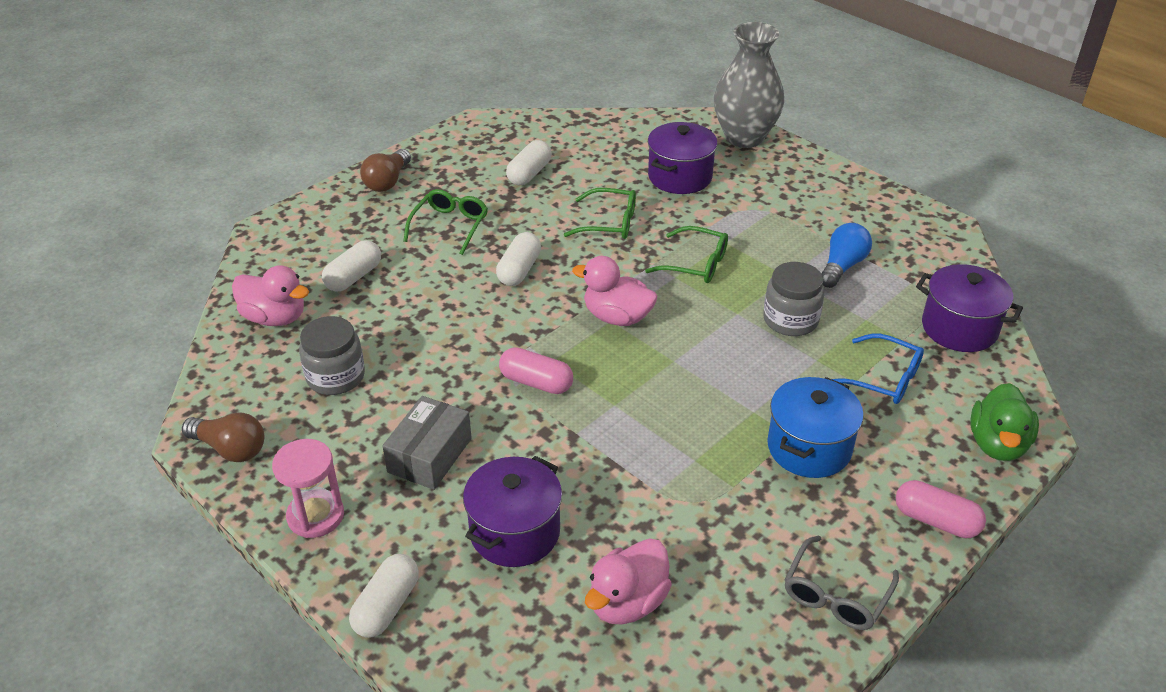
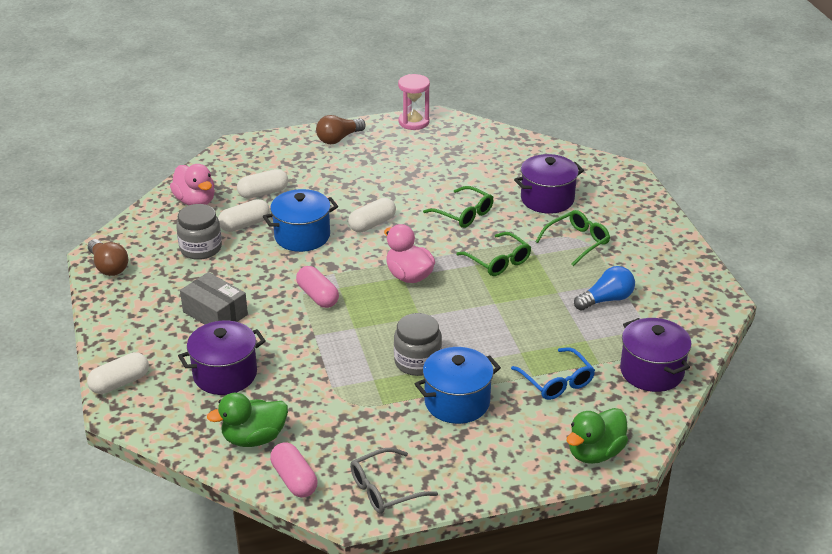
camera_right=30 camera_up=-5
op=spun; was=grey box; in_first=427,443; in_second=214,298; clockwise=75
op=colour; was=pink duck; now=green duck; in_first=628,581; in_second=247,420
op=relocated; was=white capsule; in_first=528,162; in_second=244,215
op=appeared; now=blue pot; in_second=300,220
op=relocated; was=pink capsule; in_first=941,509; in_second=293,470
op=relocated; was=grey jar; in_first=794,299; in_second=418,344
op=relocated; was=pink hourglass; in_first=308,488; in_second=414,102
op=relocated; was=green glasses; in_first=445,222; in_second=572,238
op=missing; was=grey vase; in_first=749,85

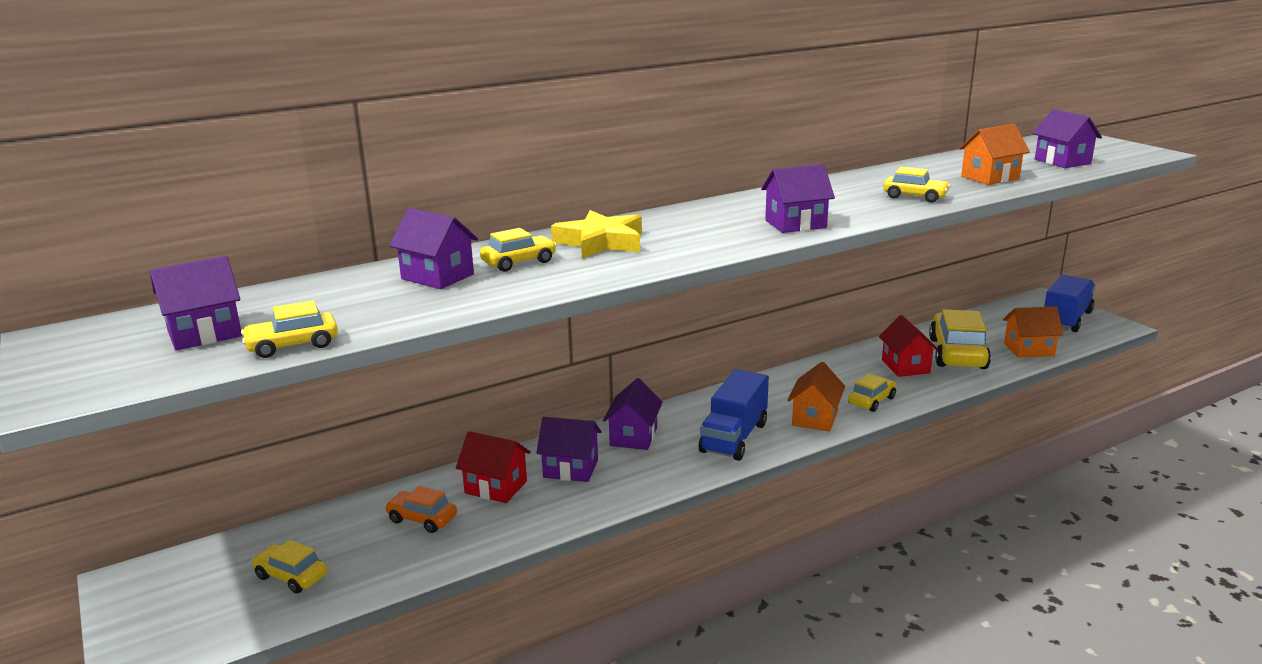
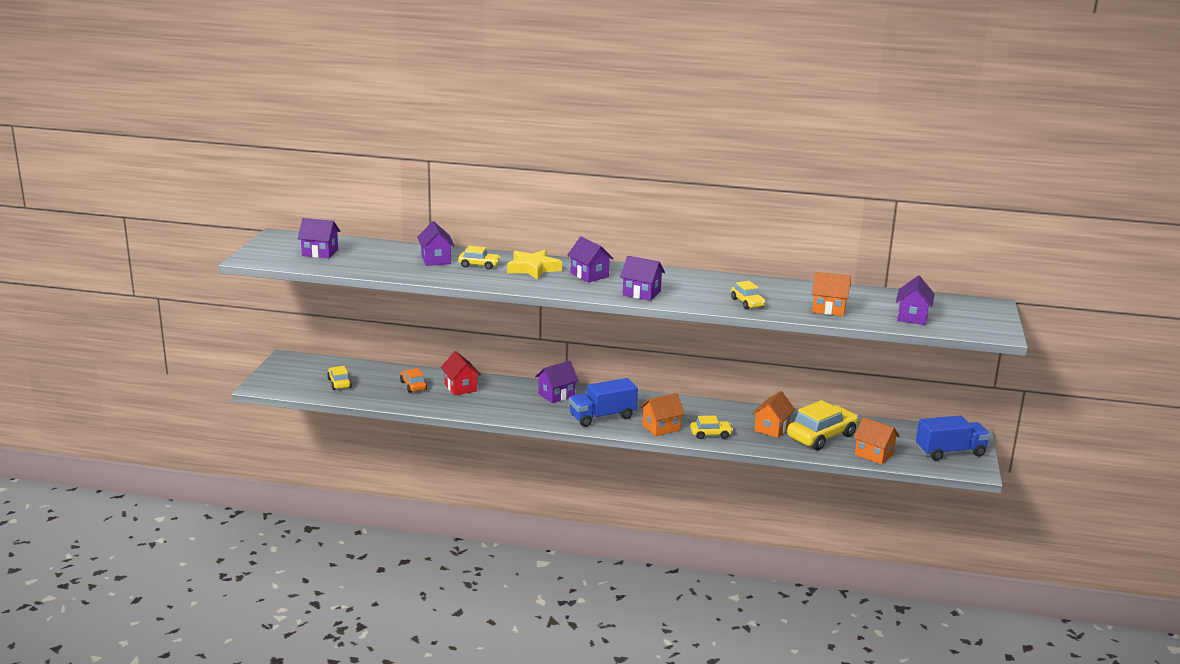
camera_right=40 camera_up=0
op=relocated; was=purple house; in_first=568,449; in_second=590,259
op=colour; was=red house; now=orange house; in_first=909,346; in_second=773,414
op=missing; was=yellow car; in_first=289,329

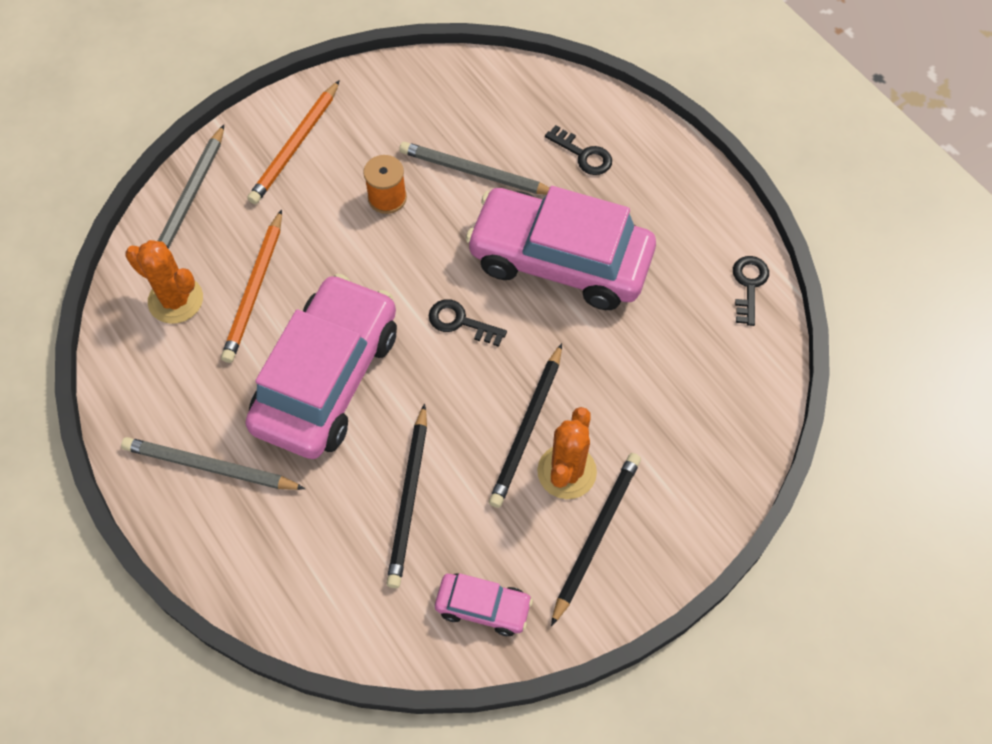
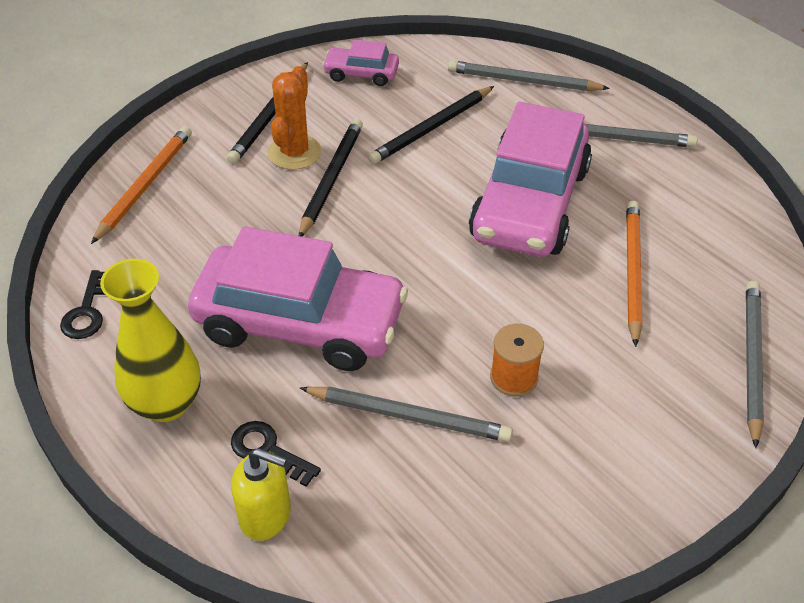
camera_right=175 camera_up=-15
op=relocated; was=orange pencil; in_first=293,142; in_second=141,185
op=appeared; now=yellow vase; in_second=150,340
op=appeared; now=yellow soap dispenser; in_second=261,494
op=spun; was=black pencil; in_first=406,495; in_second=431,125; clockwise=-135
op=appeared; now=grey pencil; in_second=529,75
op=missing; was=orange cactus; in_first=164,282
op=missing; was=black key; in_first=468,323

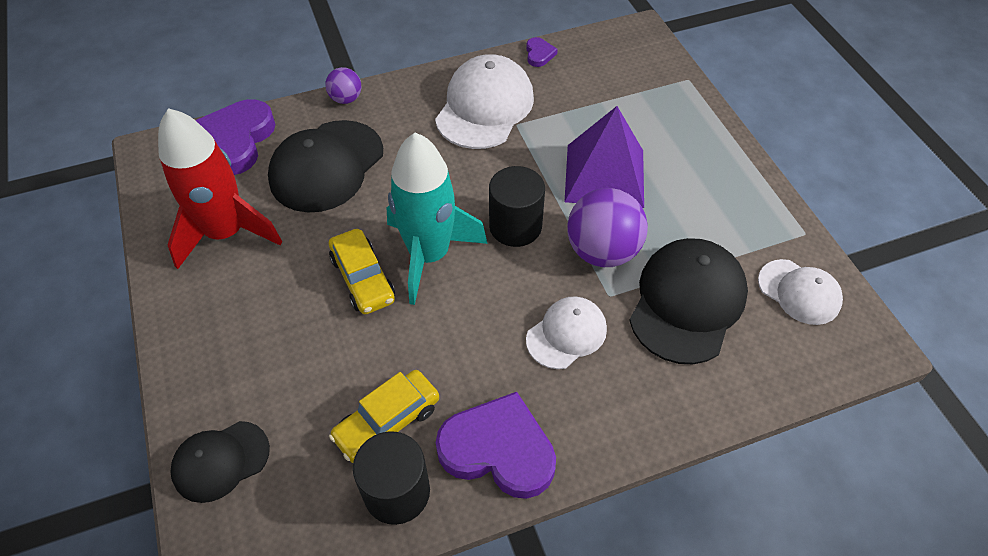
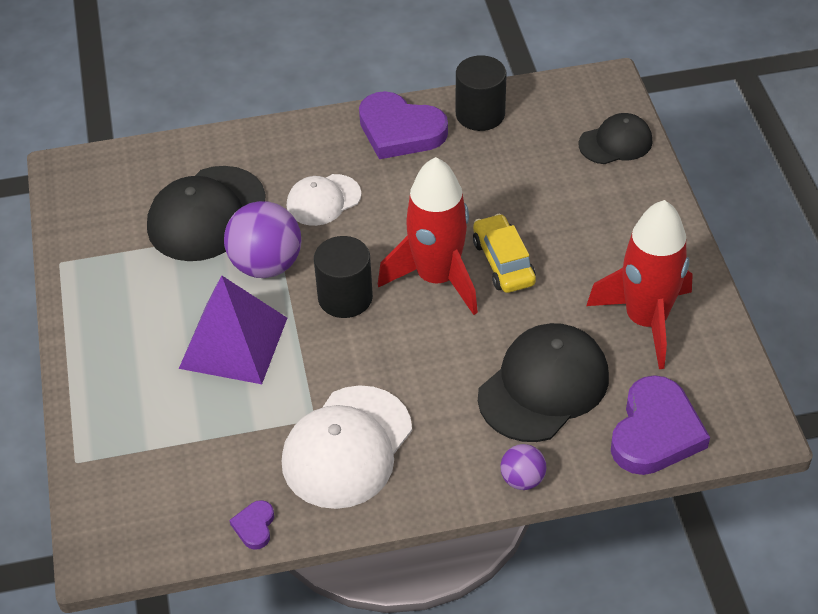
camera_right=-170 camera_up=-5
op=colour; was=turquoise rocket; now=red rocket; in_first=437,219; in_second=428,236
op=missing; was=yellow car; in_first=384,416
op=missing; was=white cap; in_first=800,292

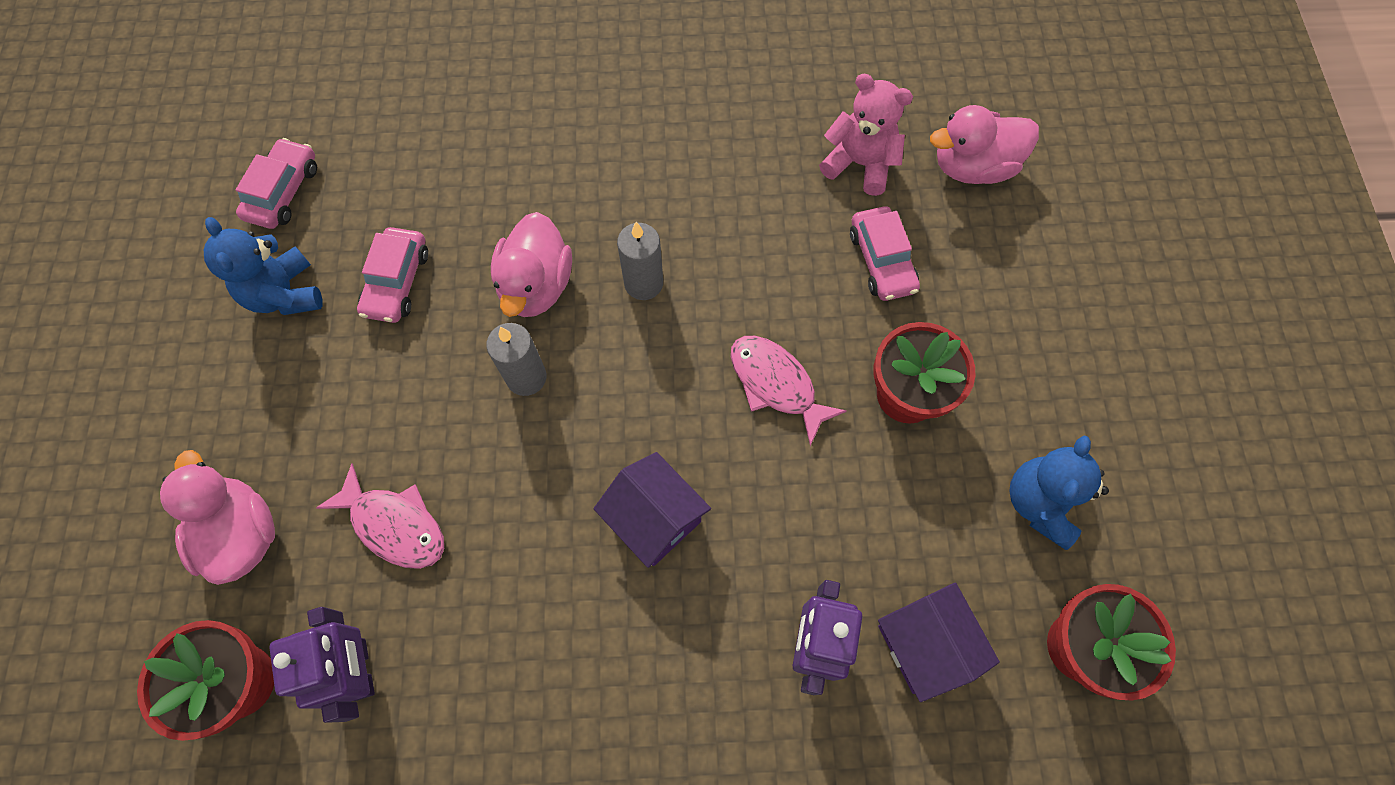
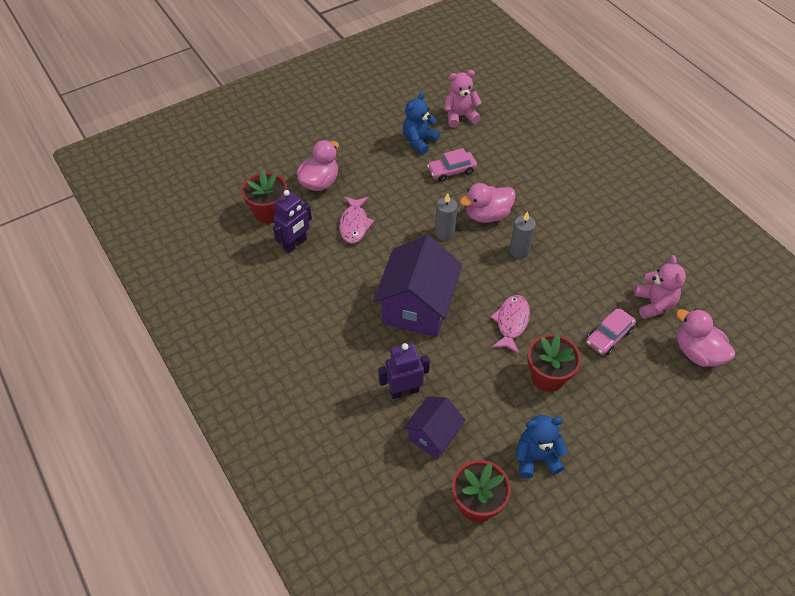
camera_right=60 camera_up=-15
op=size; was=purple house; in_first=652,510; in_second=417,286; ratio=1.75
op=exchanged; was=pink car; now=pink teddy bear; in_first=276,183; in_second=463,99

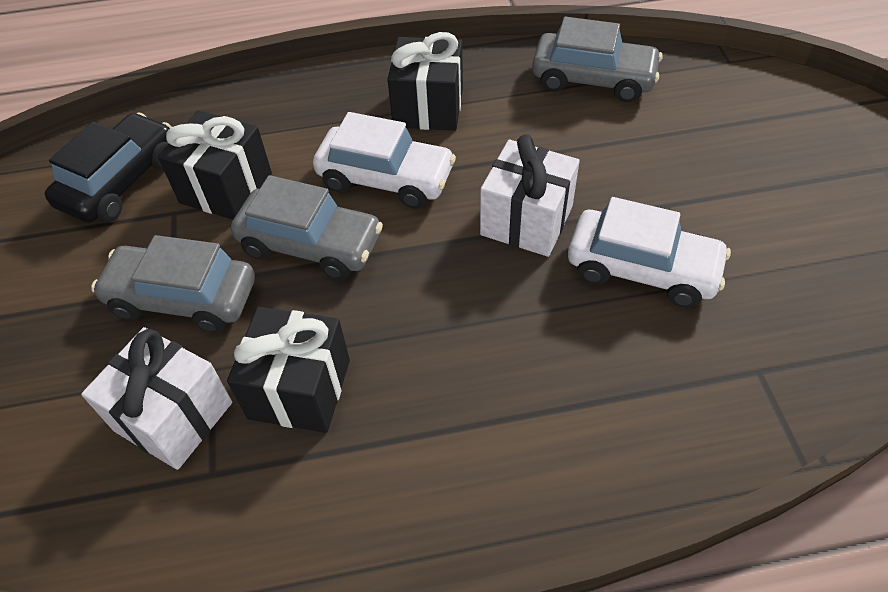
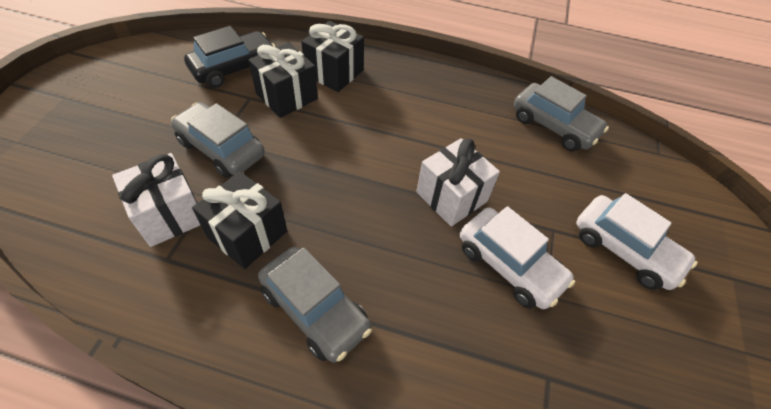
camera_right=20 camera_up=0
op=relocated; was=grey car; in_first=307,227; in_second=315,305
op=relocated; was=black gift; in_first=425,81; in_second=332,56
op=relocated; was=white car; in_first=384,160; in_second=637,241

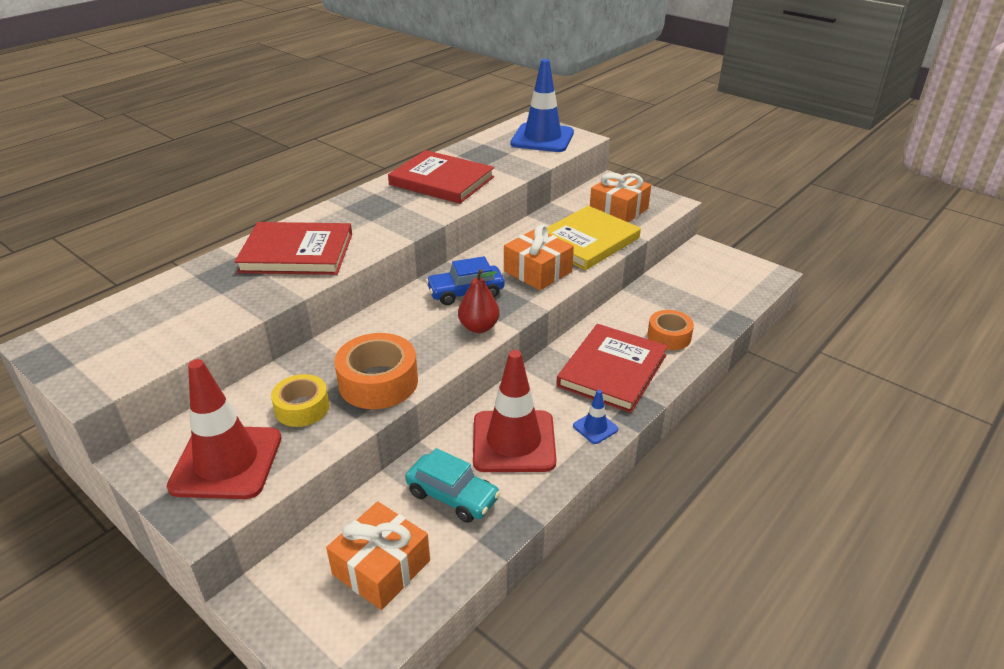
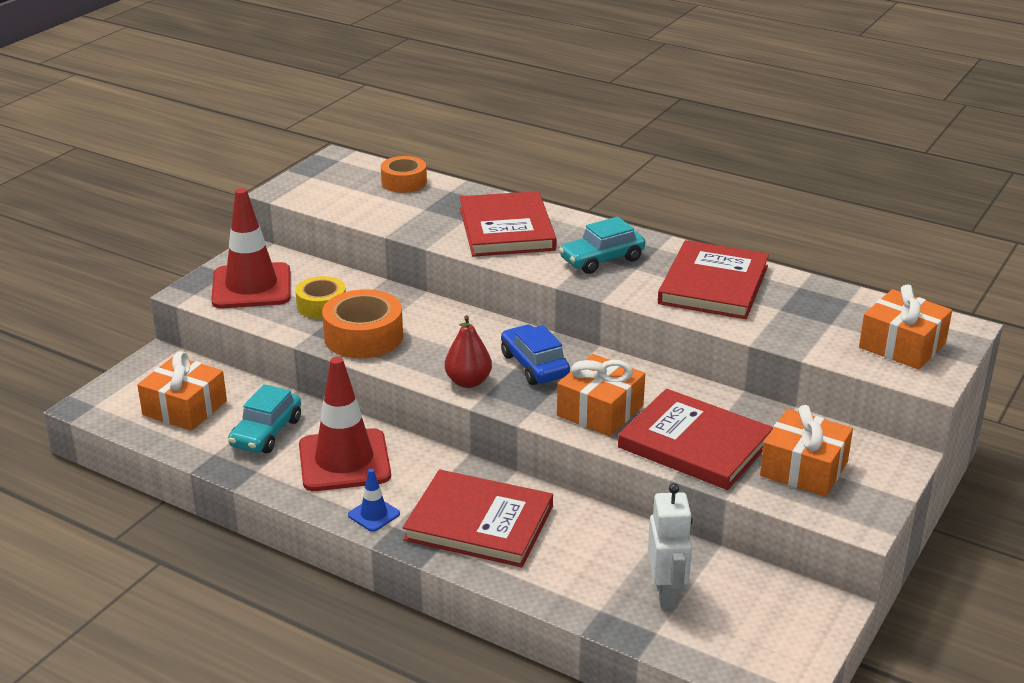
camera_right=80 camera_up=-5
op=relocated; was=orange tape; in_first=670,330; in_second=404,174
op=appeared; now=turquoise car; in_second=602,245
op=colour; was=yellow book; now=red book; in_first=594,238; in_second=695,439
op=appeared; now=white robot; in_second=670,546
op=exchanged; was=blue traffic cone; now=orange gift; in_first=542,105; in_second=905,327

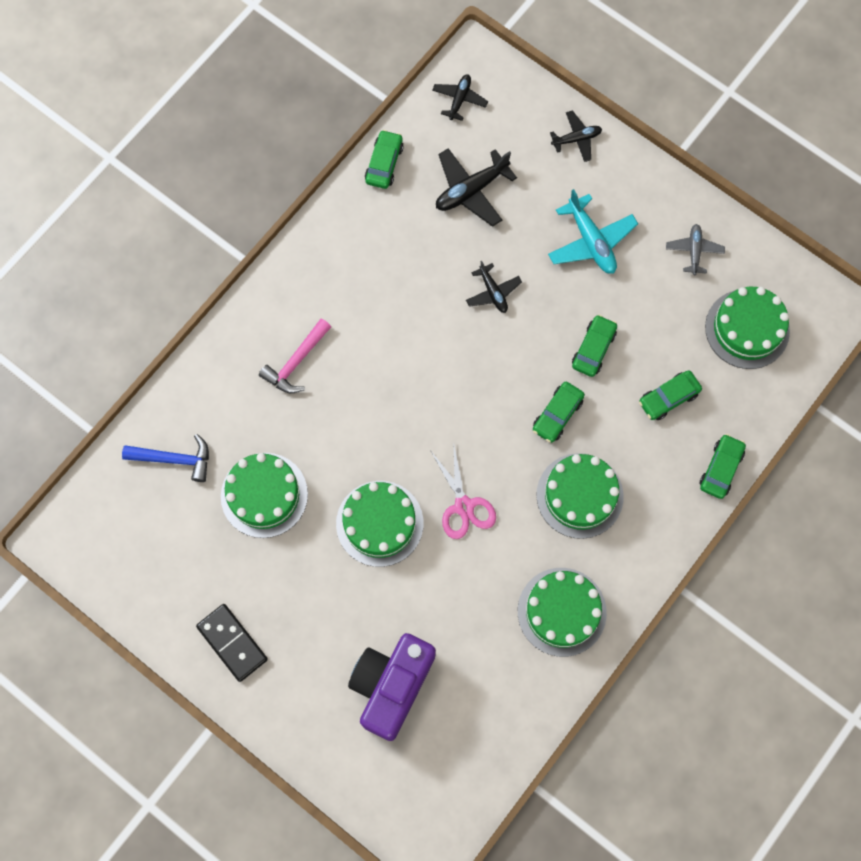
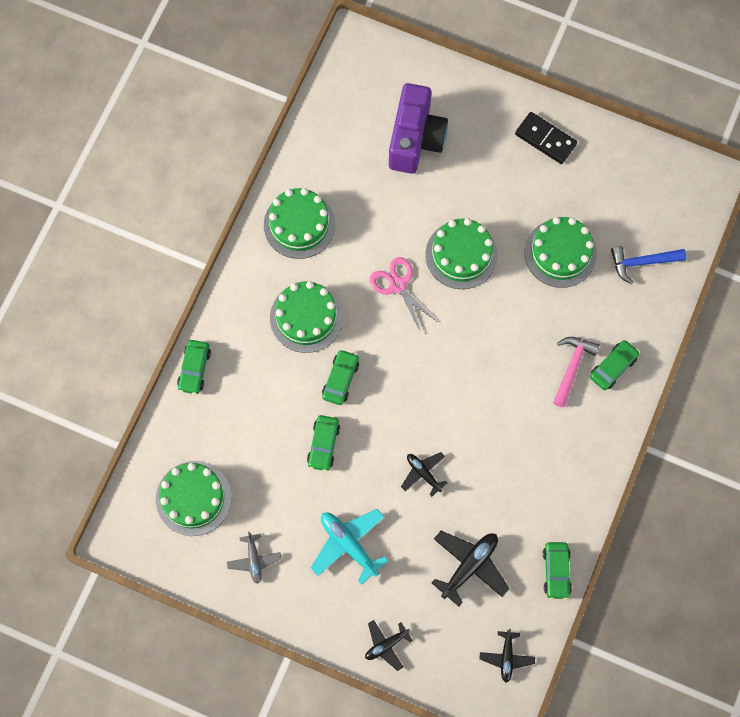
camera_right=165 camera_up=0
op=relocated; was=green car; in_first=670,395; in_second=614,365

